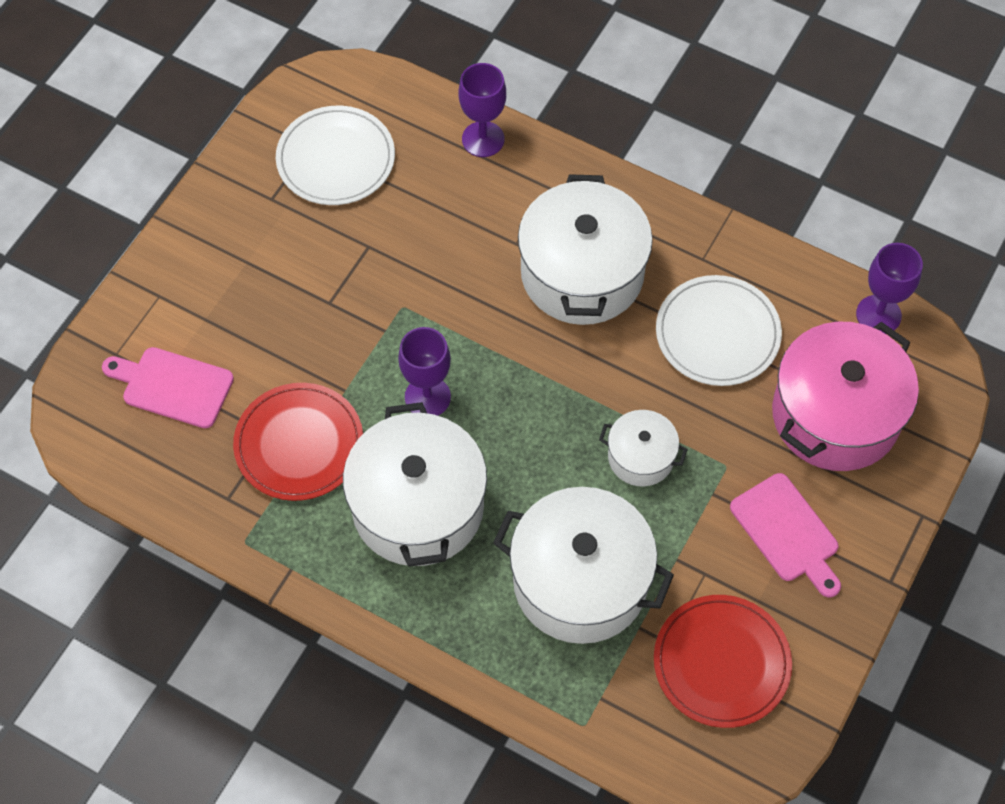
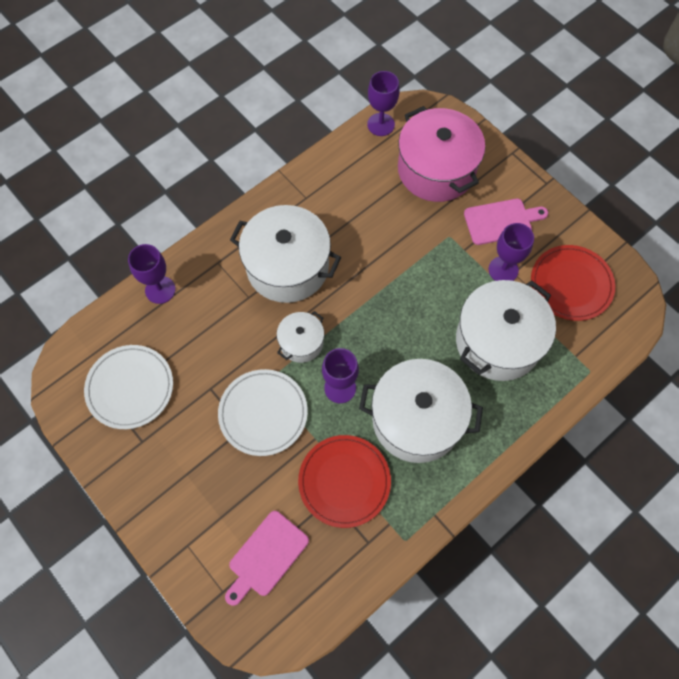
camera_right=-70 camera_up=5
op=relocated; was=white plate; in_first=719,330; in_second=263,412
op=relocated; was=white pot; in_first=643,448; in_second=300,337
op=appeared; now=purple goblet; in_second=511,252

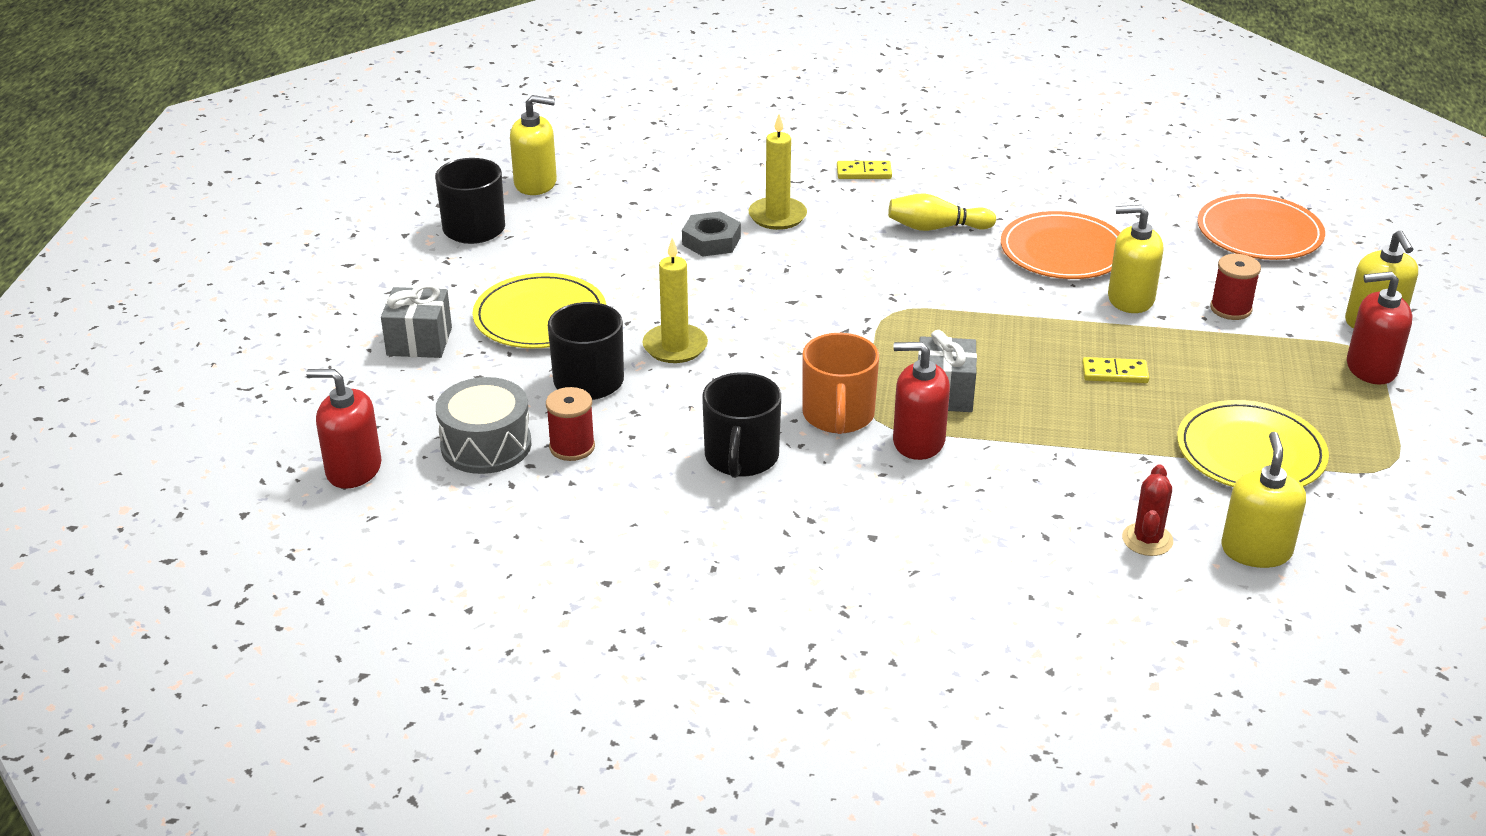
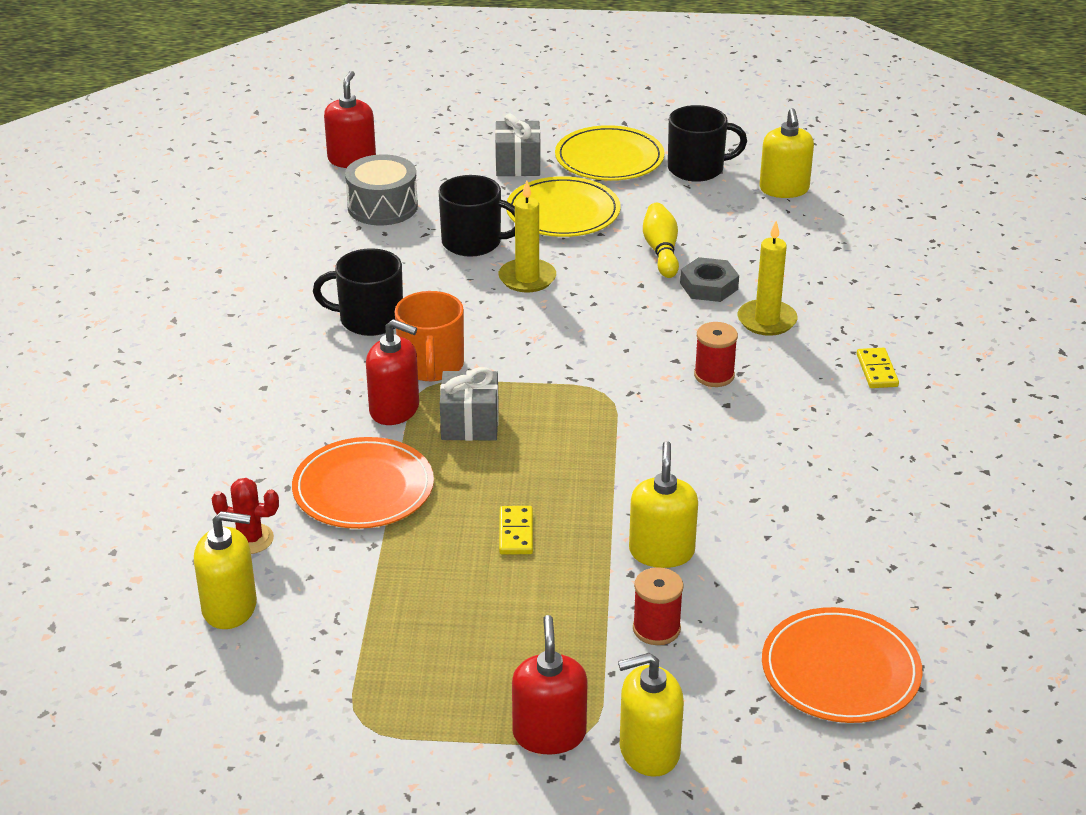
camera_right=85 camera_up=0
op=relocated; was=orange plate; in_first=1060,245; in_second=363,483
op=spun; was=red soap dispenser; in_first=921,401; in_second=392,372; clockwise=105
op=spun; was=orange mug; in_first=840,383; in_second=429,336; clockwise=-90
op=relocated; was=yellow plate; in_first=1253,443; in_second=610,153
op=relocated; was=yellow bowling pin; in_first=942,212; in_second=661,240
op=relocated; was=red spool; in_first=570,424; in_second=716,354

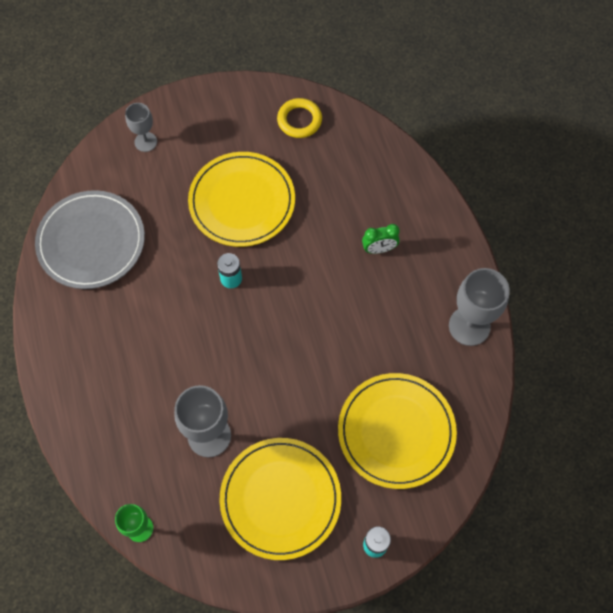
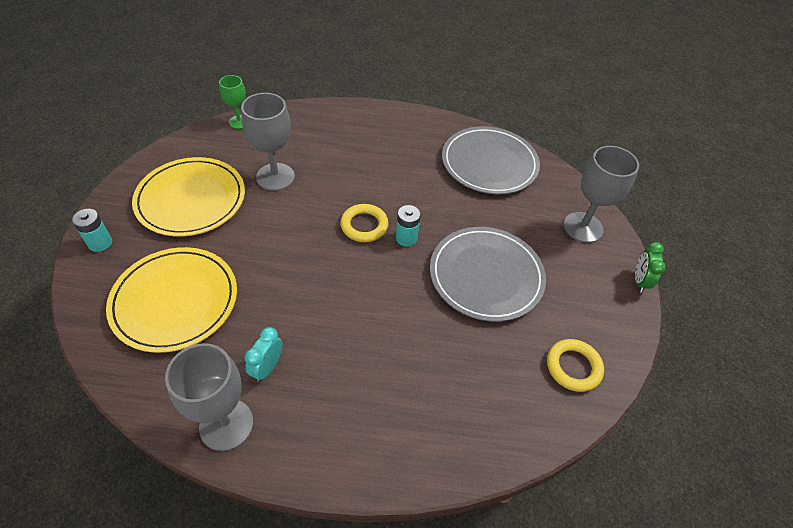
camera_right=110 camera_up=-15
op=appeared; now=turquoise clock; in_second=263,354
op=appeared; now=yellow ring; in_second=364,223
op=colour; was=yellow plate; now=grey plate; in_first=241,199; in_second=488,274
op=size; was=grey goblet; in_first=141,127; in_second=601,194; ratio=1.69
op=relocated; was=green clock; in_first=381,239; in_second=650,267

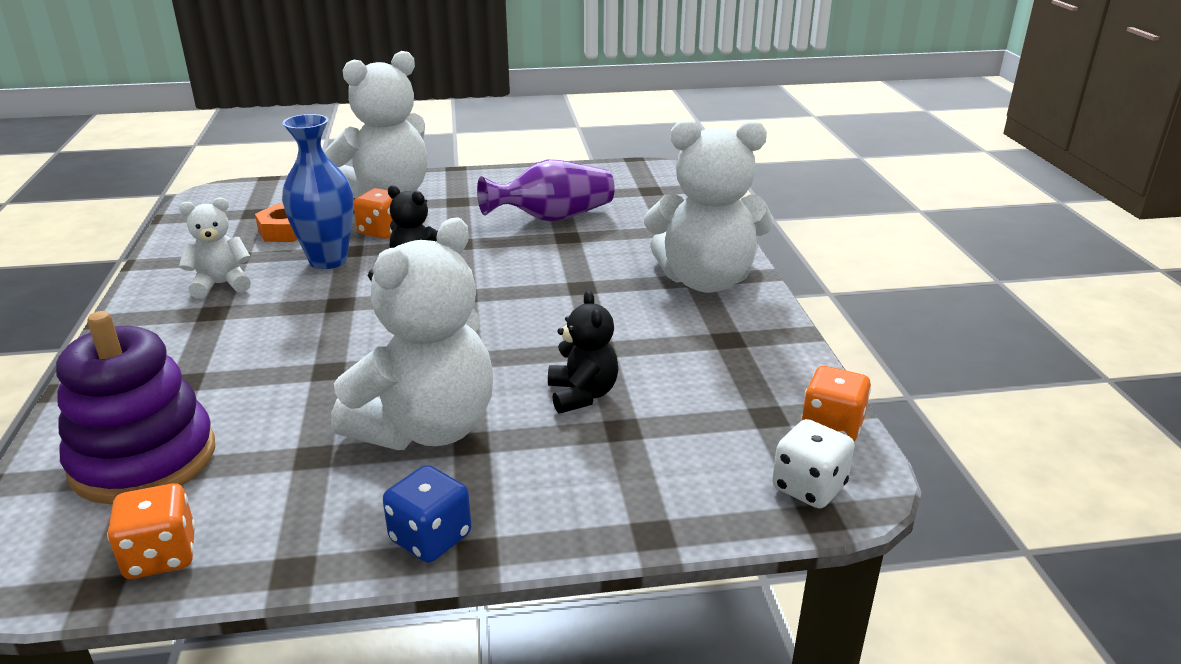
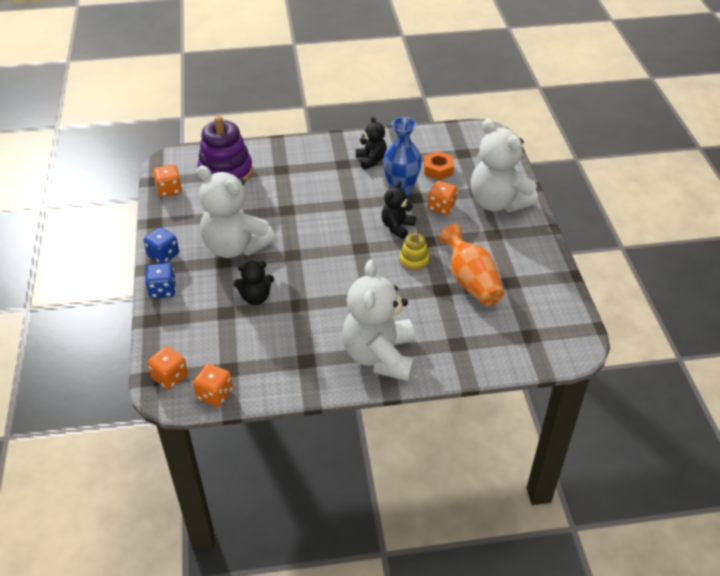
camera_right=90 camera_up=15
op=appeared; now=blue dice; in_second=160,280
op=colour; was=white dice; now=orange dice; in_first=813,463; in_second=167,368
op=colour; was=white teddy bear; now=black teddy bear; in_first=215,248; in_second=371,143
op=appeared; now=yellow stacking toy; in_second=414,251
op=colour; was=purple vase; now=orange vase; in_first=546,191; in_second=471,265

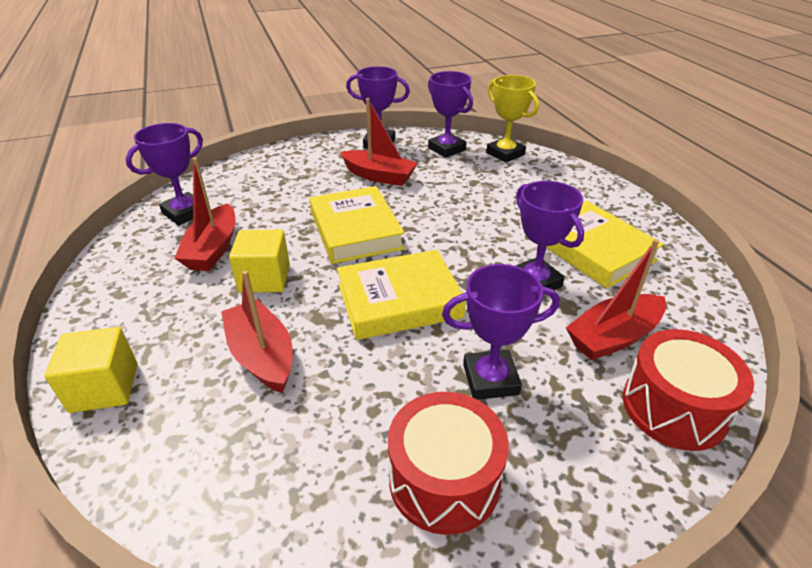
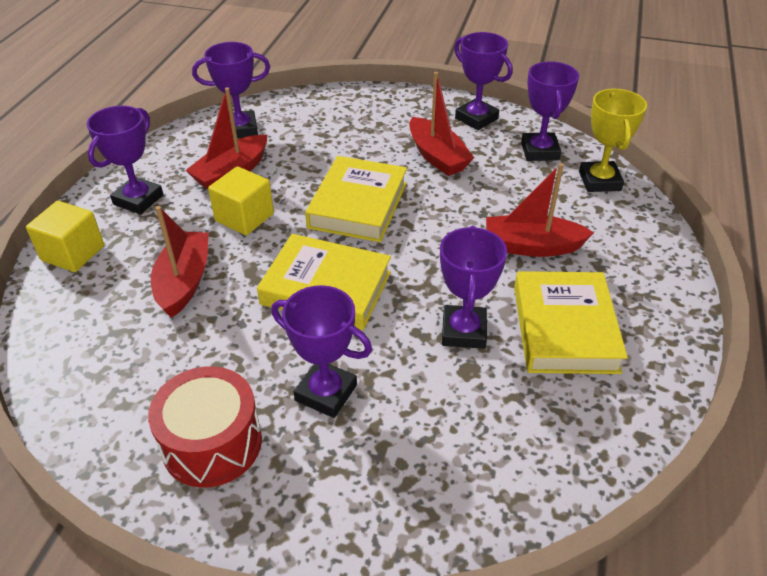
camera_right=35 camera_up=5
op=appeared; now=purple trophy; in_second=125,160
op=relocated; was=red boat; in_first=616,299; in_second=540,210
op=missing; was=red drum; in_first=688,390

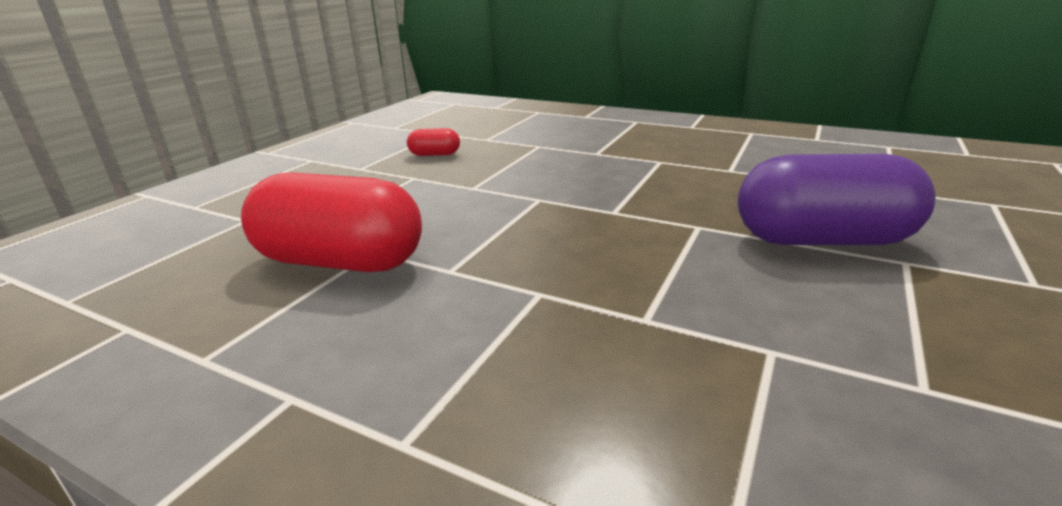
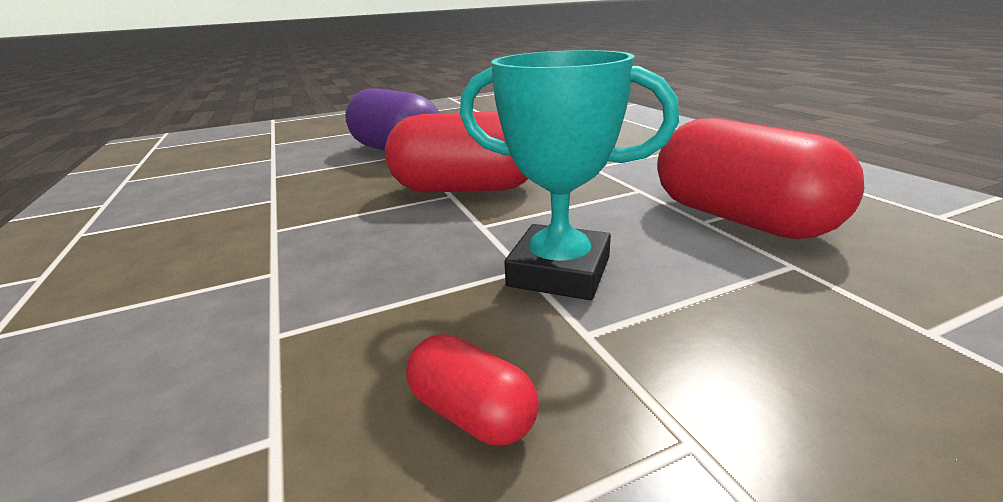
camera_right=-140 camera_up=0
op=appeared; now=red capsule; in_second=456,152
op=appeared; now=turquoise trophy; in_second=569,175

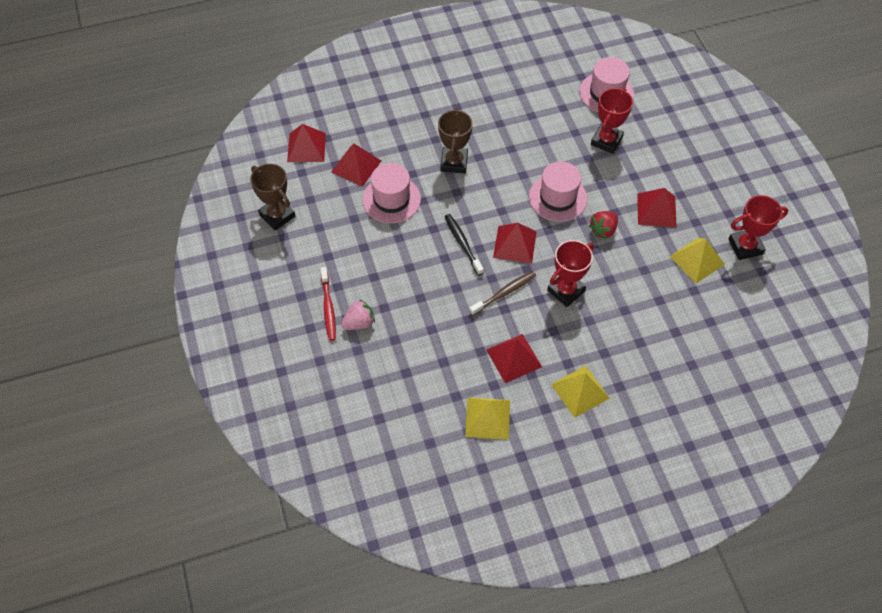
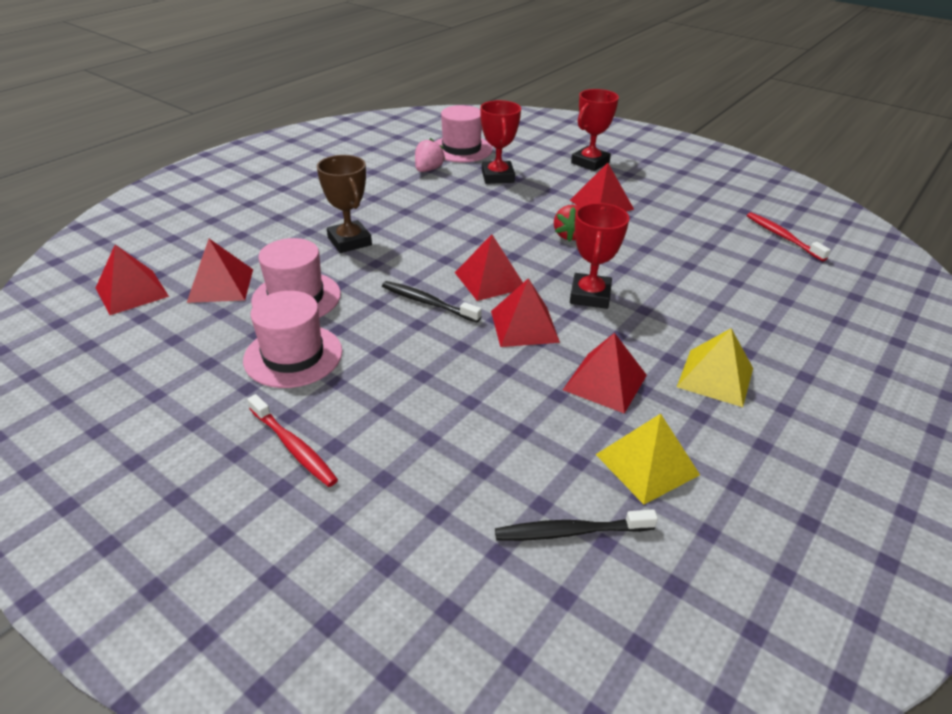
camera_right=-35 camera_up=-20
op=relocated; was=pink hat; in_first=558,191; in_second=292,339
op=relocated; was=pink strawberry; in_first=358,314; in_second=430,155
op=exchanged; was=brown toothbrush; now=red pyramid; in_first=502,293; in_second=525,312
op=appeared; now=black toothbrush; in_second=576,525
op=relocated; was=red trophy; in_first=758,227; in_second=595,130
op=appeared; now=red toothbrush; in_second=789,236
op=missing; was=brown trophy; in_first=272,197
op=missing; was=yellow pyramid; in_first=697,260

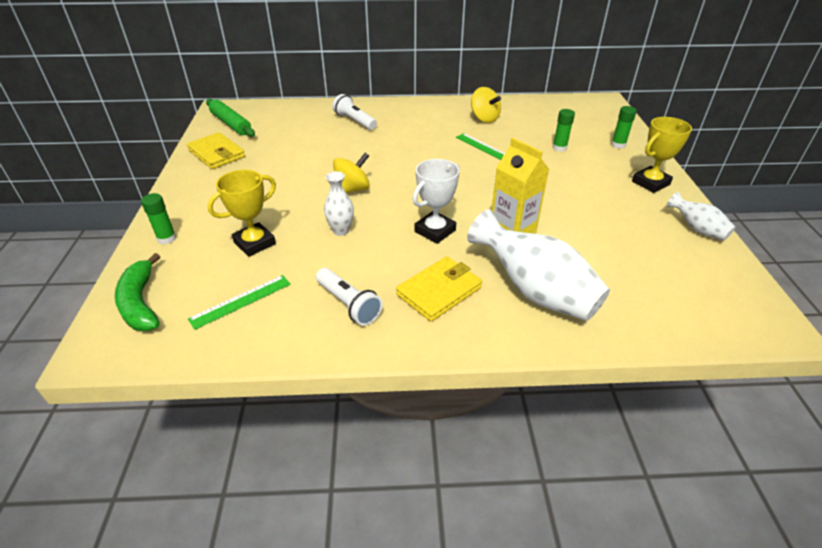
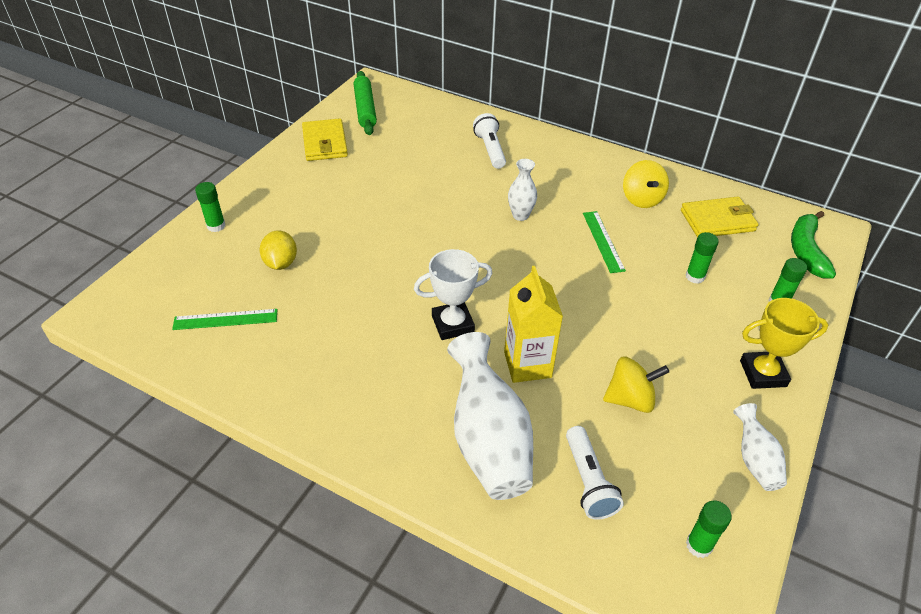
camera_right=30 camera_up=5
op=exchanged; was=yellow trophy; now=yellow lemon; in_first=241,213; in_second=278,250
op=relocated; was=white vase; in_first=339,203; in_second=522,190
op=relocated; was=white flashlight; in_first=349,297; in_second=595,473
op=relocated; was=yellow spinning top; in_first=351,173; in_second=636,385
op=relocated; was=yellow wallet; in_first=439,289; in_second=720,217
op=appeared; now=green glue stick; in_second=709,529
op=relocated; was=green banana; in_first=137,292; in_second=813,245

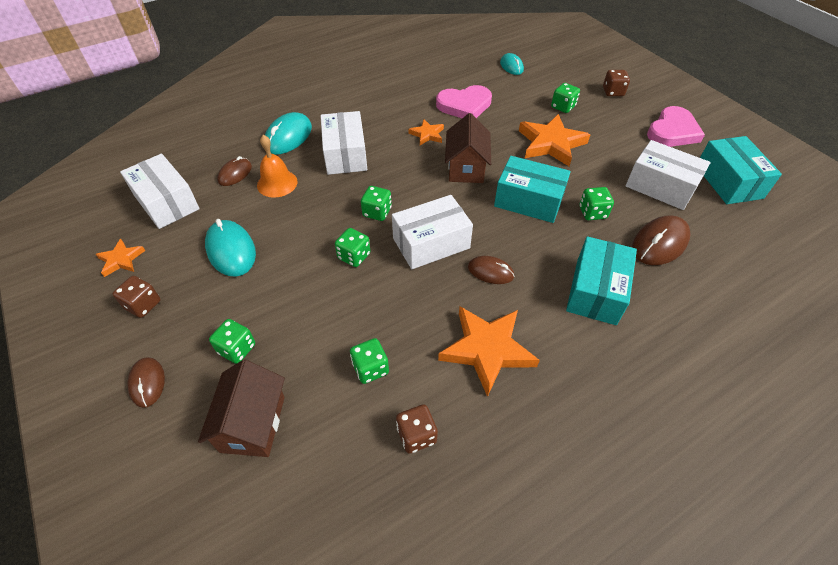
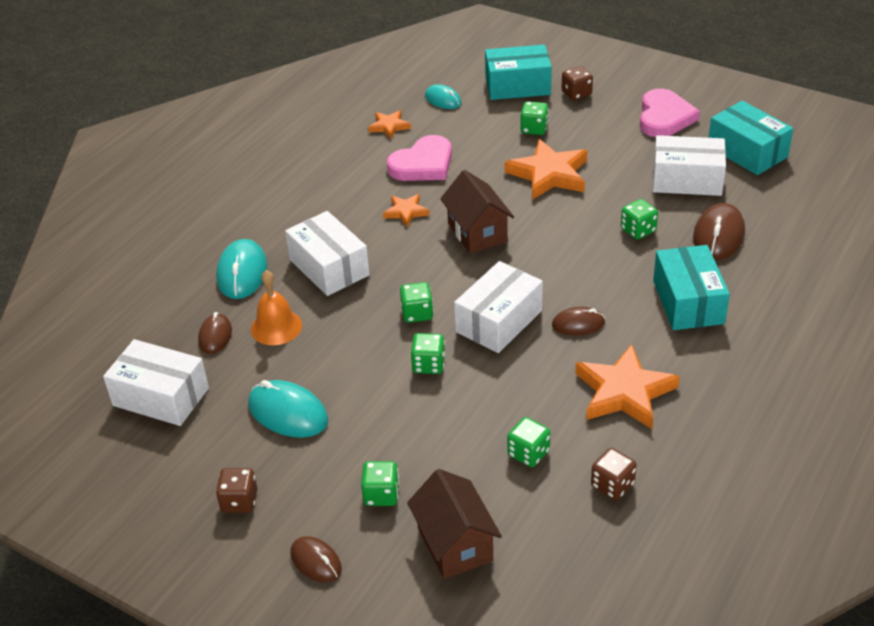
camera_right=-25 camera_up=-10
op=relocated; was=orange star; in_first=120,258; in_second=389,124
op=relocated; was=turquoise box; in_first=532,189; in_second=518,72

